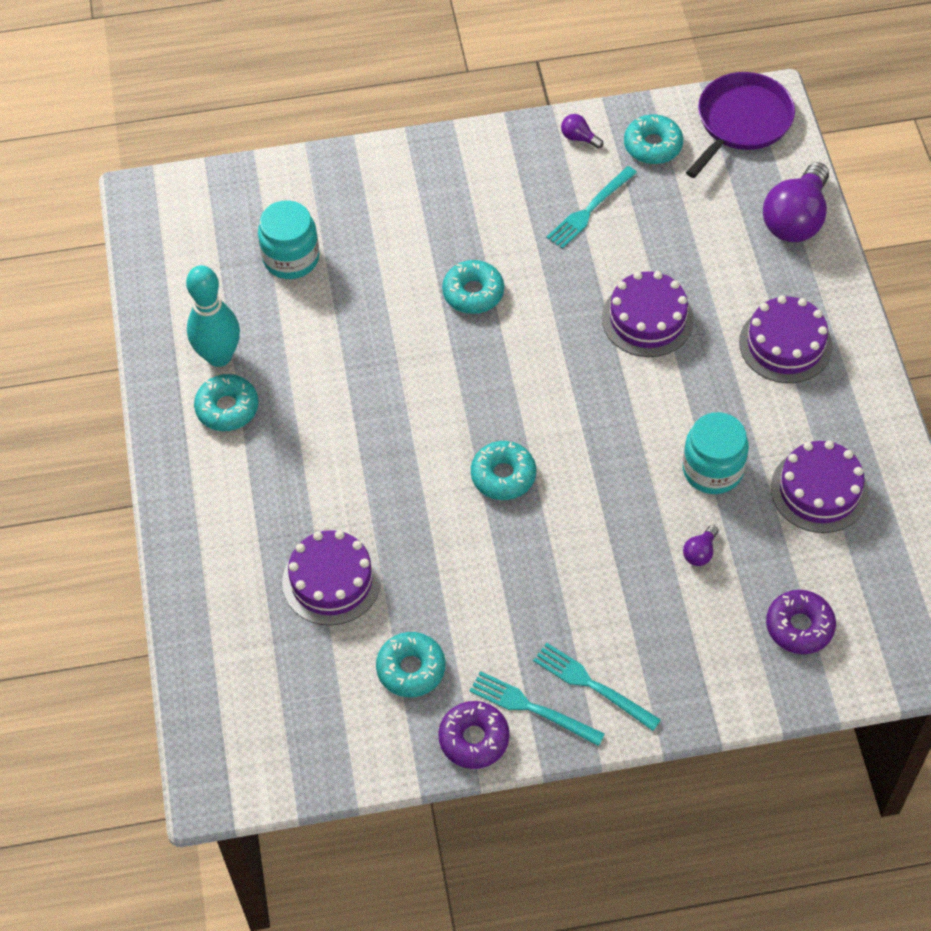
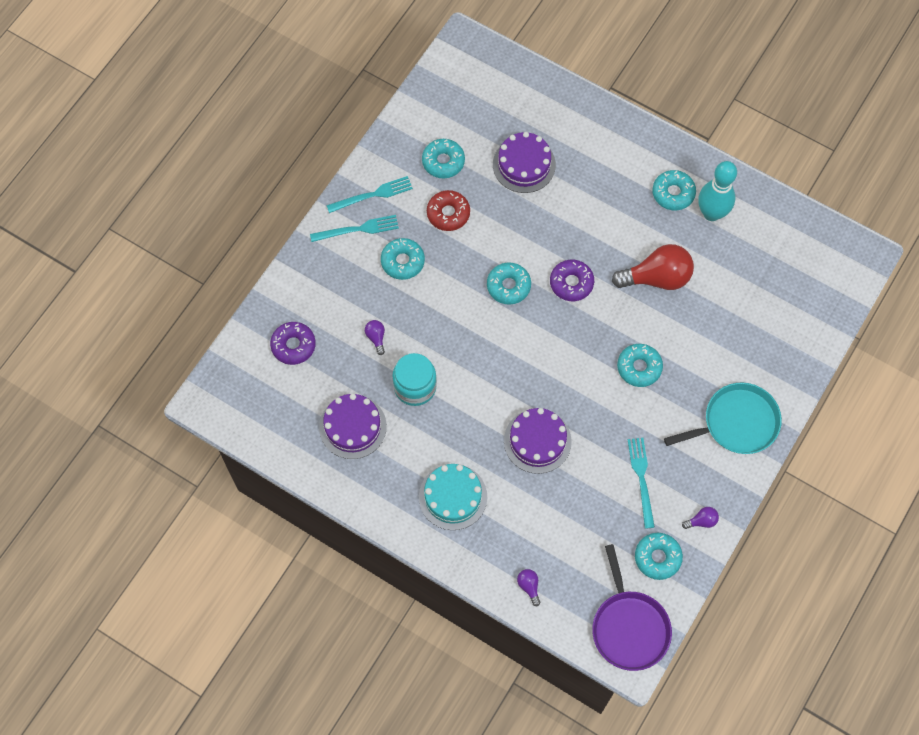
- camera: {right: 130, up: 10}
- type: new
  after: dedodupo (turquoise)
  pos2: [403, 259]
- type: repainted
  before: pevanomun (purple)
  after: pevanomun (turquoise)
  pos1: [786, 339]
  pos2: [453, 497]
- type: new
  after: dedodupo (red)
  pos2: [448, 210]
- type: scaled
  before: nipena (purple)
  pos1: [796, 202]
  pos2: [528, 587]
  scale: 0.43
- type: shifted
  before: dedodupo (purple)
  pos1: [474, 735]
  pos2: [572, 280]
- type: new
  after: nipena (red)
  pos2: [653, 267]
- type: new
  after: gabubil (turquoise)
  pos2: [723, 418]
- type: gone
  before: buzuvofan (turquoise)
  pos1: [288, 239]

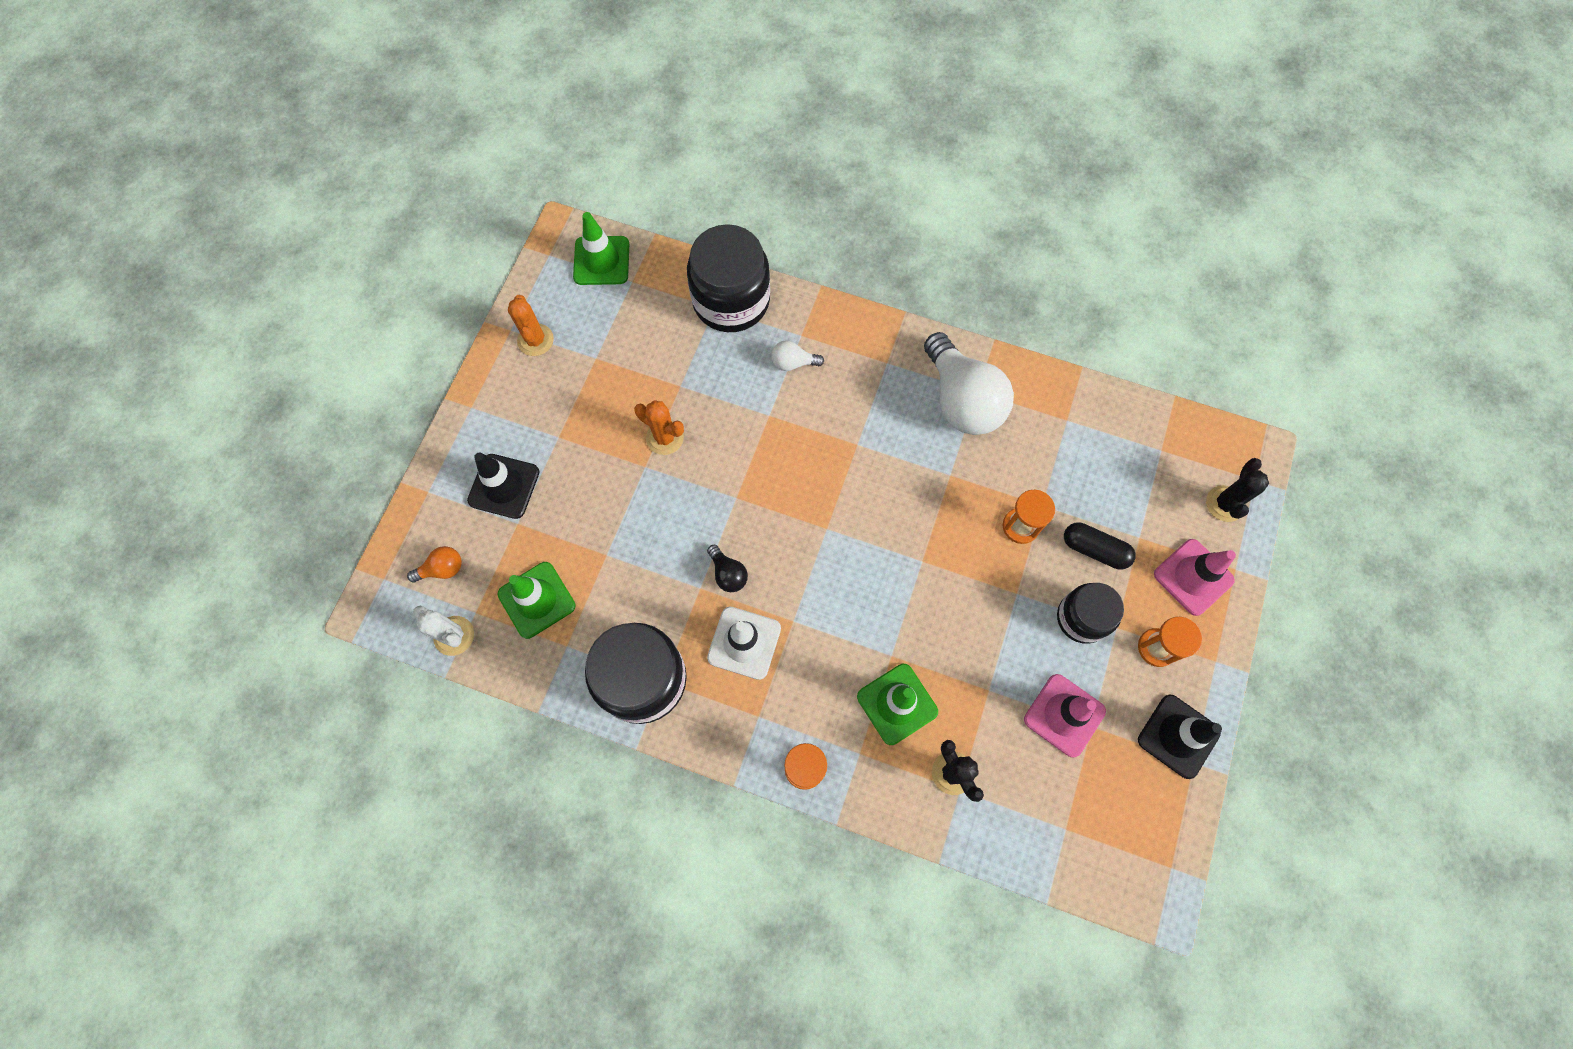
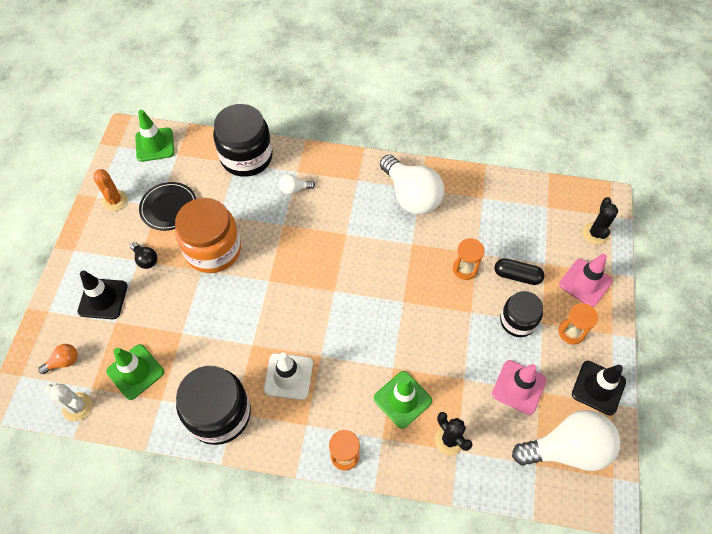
- camera: {right: -10, up: -10}
- type: shifted
  before: nipena (black)
  pos1: [727, 568]
  pos2: [143, 255]
- type: new
  after: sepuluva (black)
  pos2: [167, 206]
- type: swapped
  before: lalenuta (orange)
  after: buzuvofan (orange)
  pos1: [659, 427]
  pos2: [208, 235]
- type: new
  after: nipena (white)
  pos2: [566, 440]

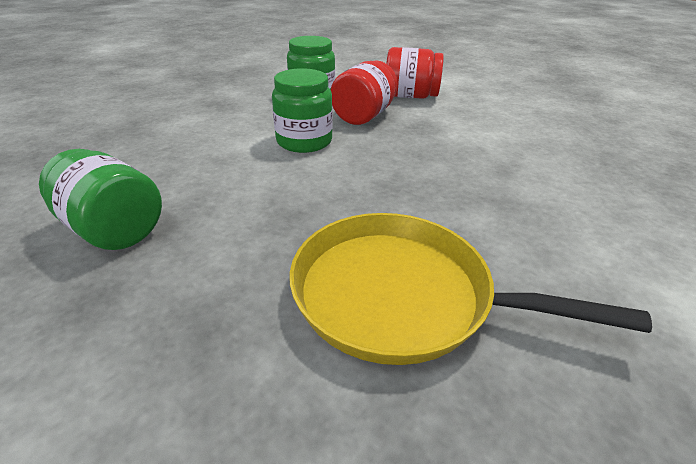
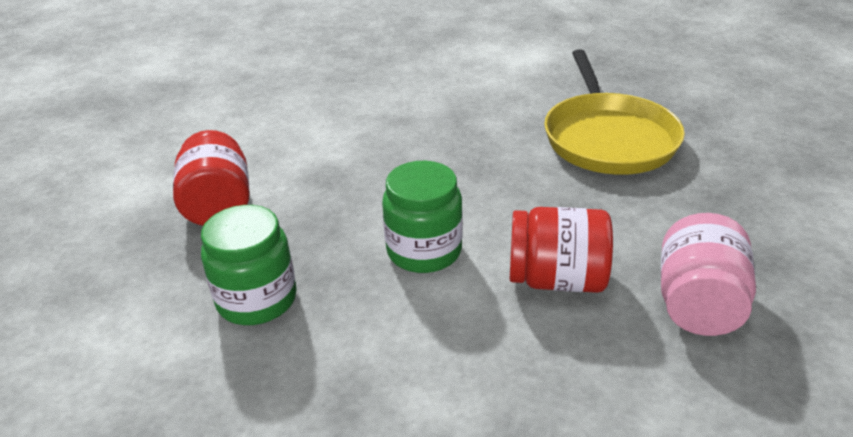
- camera: {right: -110, up: 0}
- type: shifted
  before: buzuvofan (red)
  pos1: [364, 92]
  pos2: [561, 250]
- type: repainted
  before: buzuvofan (green)
  after: buzuvofan (pink)
  pos1: [100, 199]
  pos2: [708, 274]

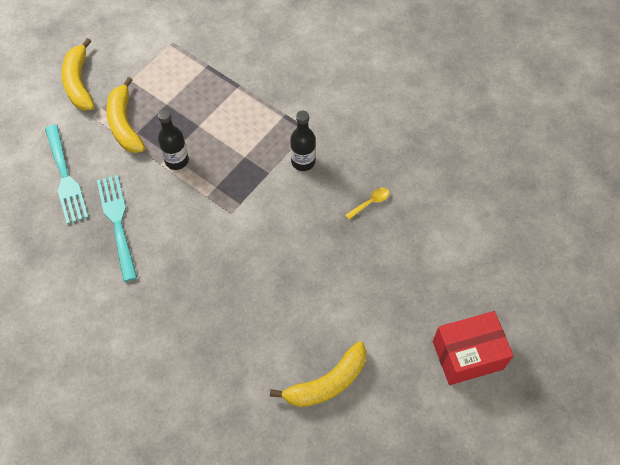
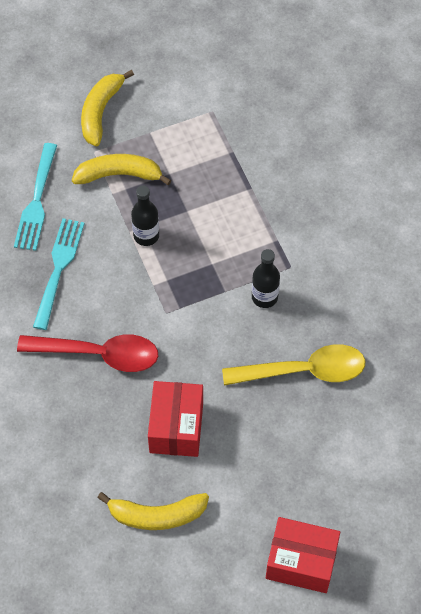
- camera: {right: 30, up: 0}
- type: new
  after: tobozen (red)
  pos2: [87, 353]
- type: rotated
  before: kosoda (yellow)
  pos1: [126, 115]
  pos2: [121, 169]
  turn: 75
- type: new
  after: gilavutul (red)
  pos2: [175, 419]
- type: scaled
  before: tobozen (yellow)
  pos1: [367, 203]
  pos2: [294, 364]
  scale: 2.5

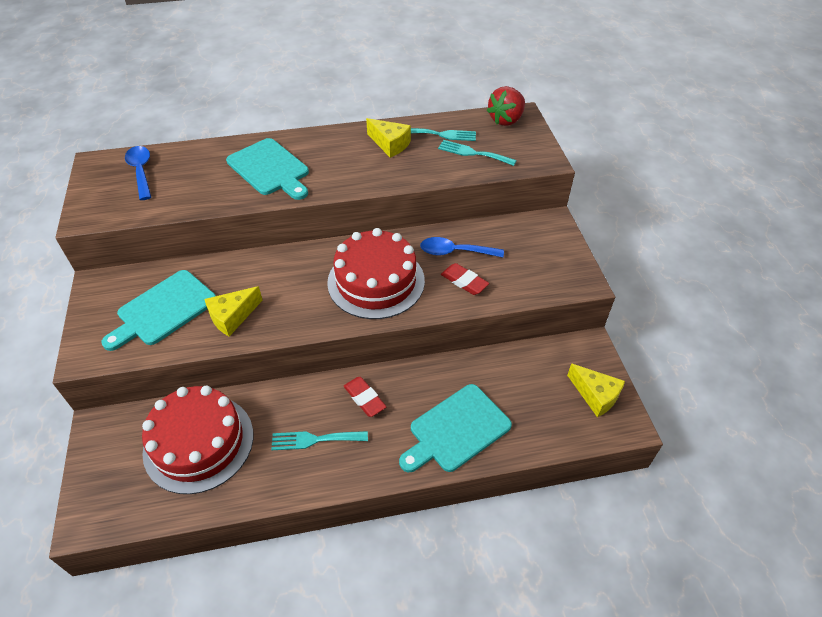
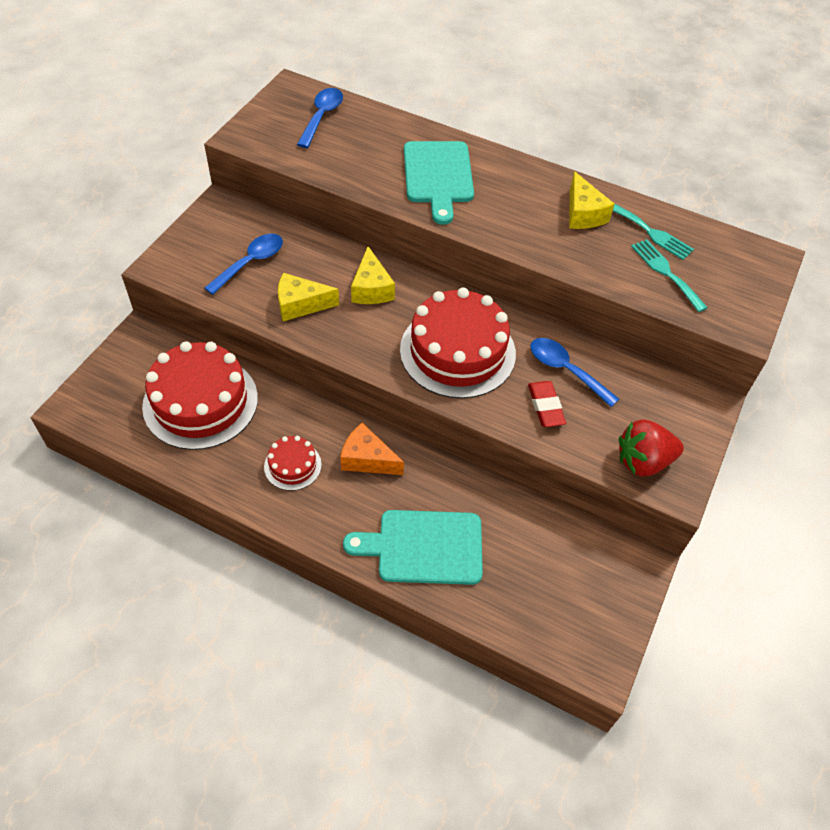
- camera: {right: 35, up: 5}
- type: swapped
  before: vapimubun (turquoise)
  after: tobozen (blue)
  pos1: [158, 310]
  pos2: [243, 264]
- type: swapped
  before: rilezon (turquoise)
  after: pevanomun (red)
  pos1: [319, 440]
  pos2: [293, 463]
- type: swapped
  before: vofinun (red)
  after: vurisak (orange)
  pos1: [365, 397]
  pos2: [372, 449]
- type: shifted
  before: vurisak (yellow)
  pos1: [596, 390]
  pos2: [373, 275]
- type: shifted
  before: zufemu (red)
  pos1: [506, 106]
  pos2: [651, 448]

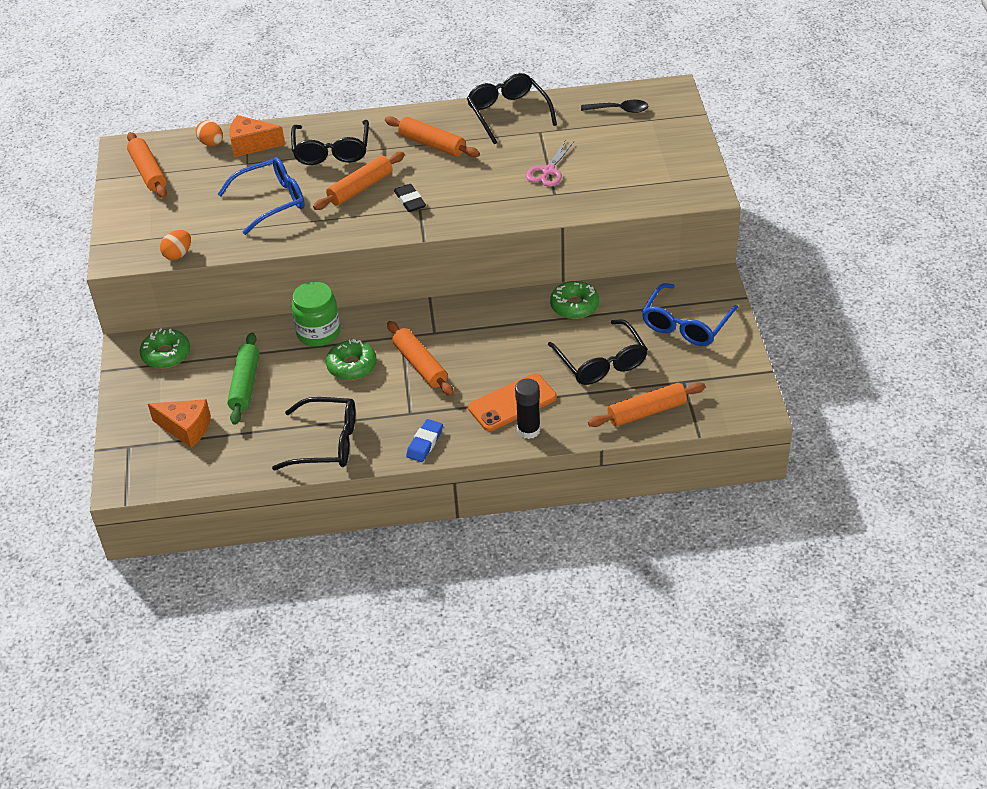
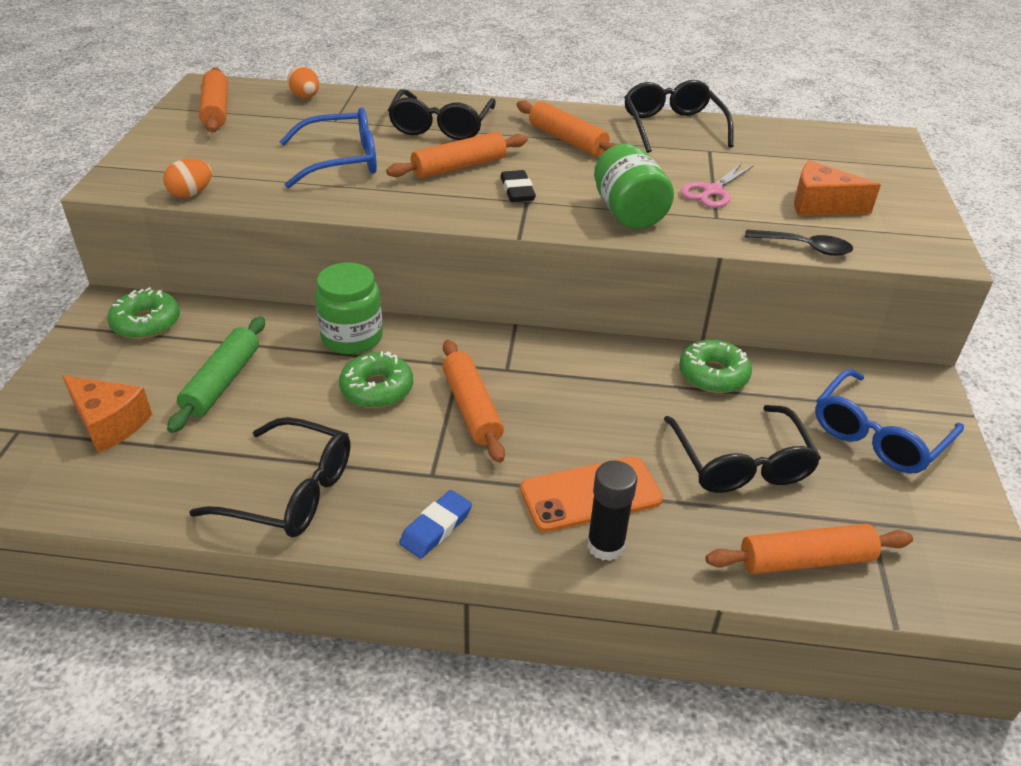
- camera: {right: 10, up: -5}
- type: new
  after: buzuvofan (green)
  pos2: [634, 186]
- type: shifted
  before: tobozen (black)
  pos1: [614, 106]
  pos2: [799, 242]
- type: shifted
  before: vurisak (orange)
  pos1: [257, 136]
  pos2: [837, 188]

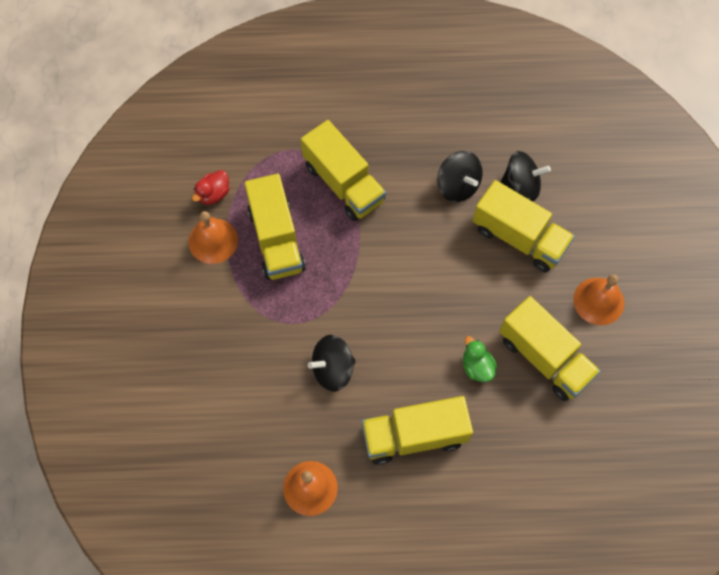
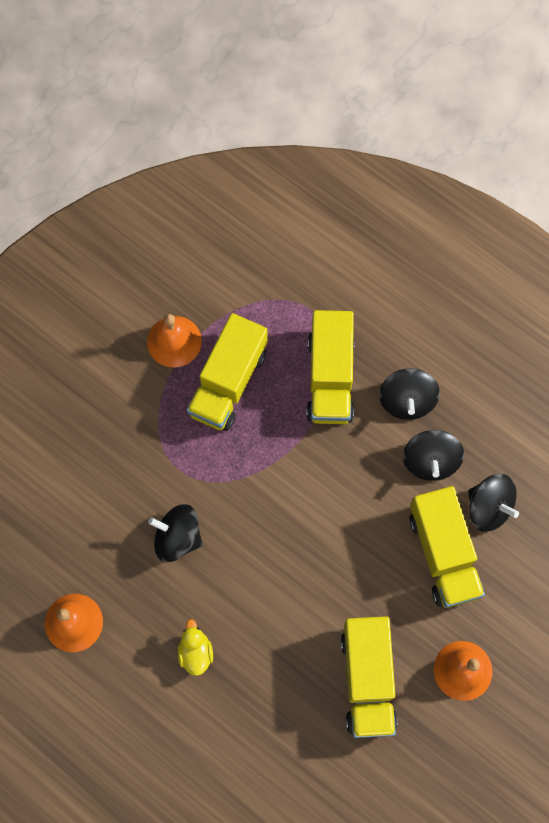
- camera: {right: 40, up: 5}
- type: swapped
  before: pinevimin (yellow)
  after: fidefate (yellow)
  pos1: [417, 430]
  pos2: [195, 647]
- type: new
  after: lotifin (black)
  pos2: [409, 394]
- type: gone
  before: fidefate (red)
  pos1: [210, 187]
- type: gone
  before: fidefate (green)
  pos1: [480, 359]

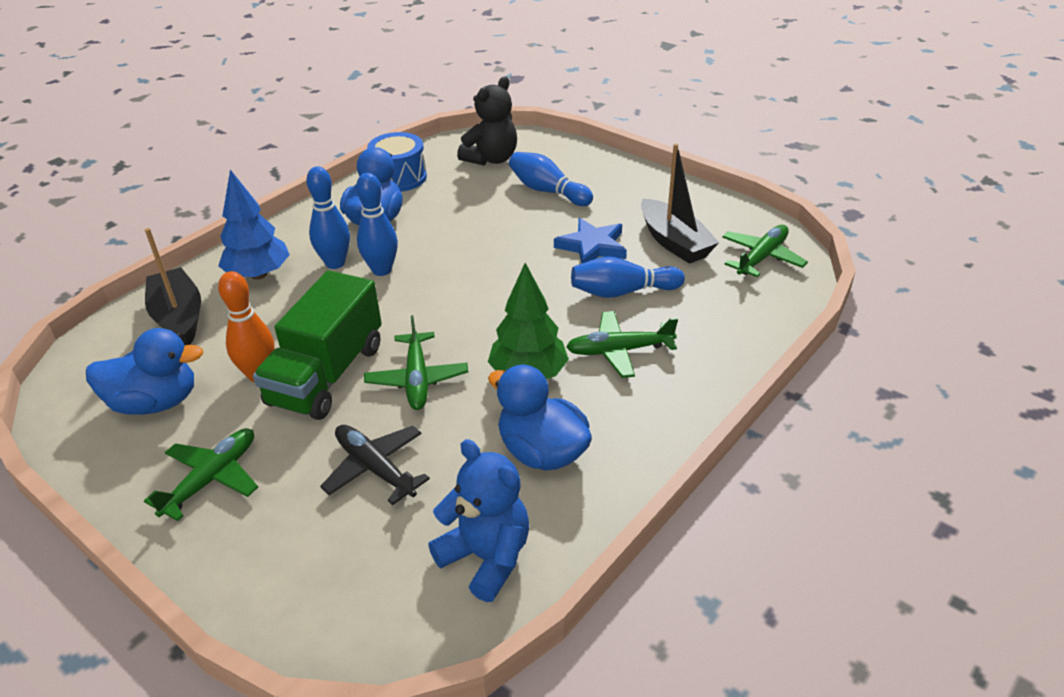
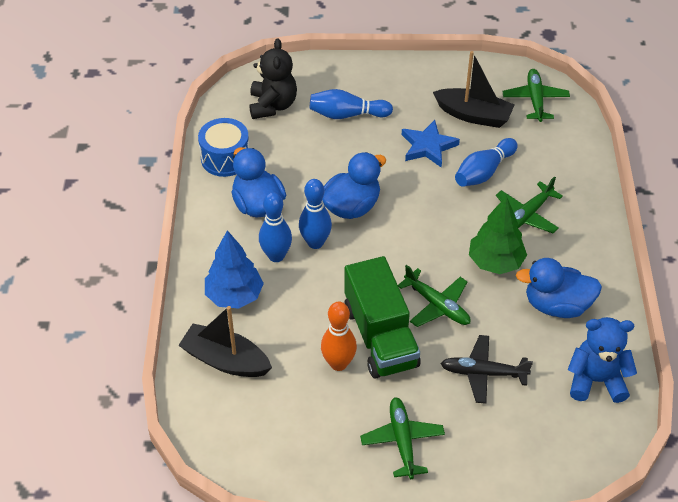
- camera: {right: -40, up: 10}
- type: shifted
  before: fidefate (blue)
  pos1: [145, 371]
  pos2: [354, 185]

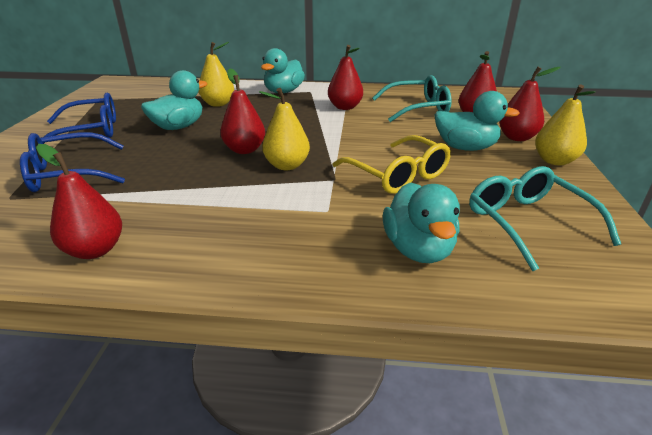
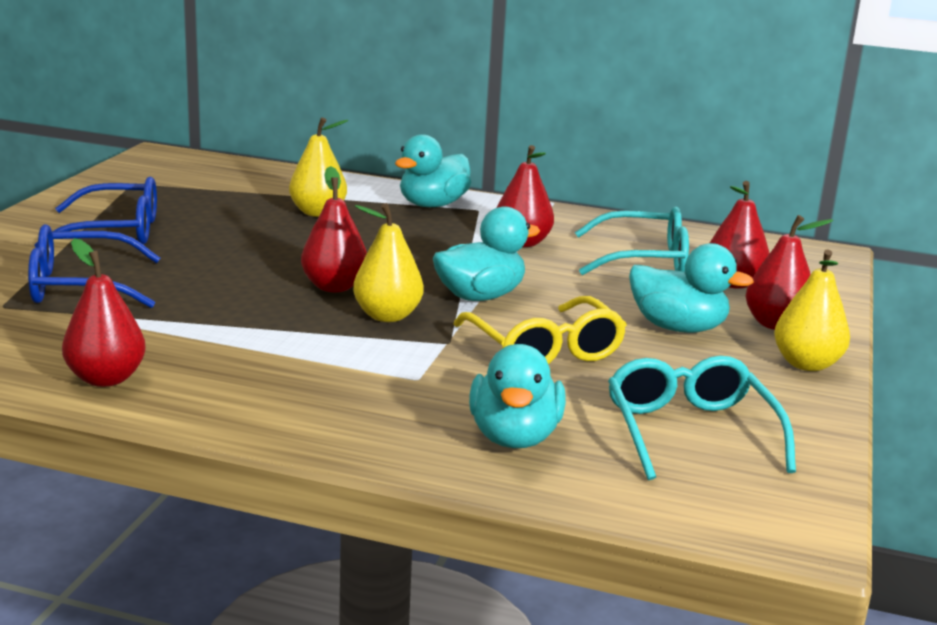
- camera: {right: 10, up: -10}
- type: shifted
  before: fidefate (turquoise)
  pos1: [174, 100]
  pos2: [486, 253]

